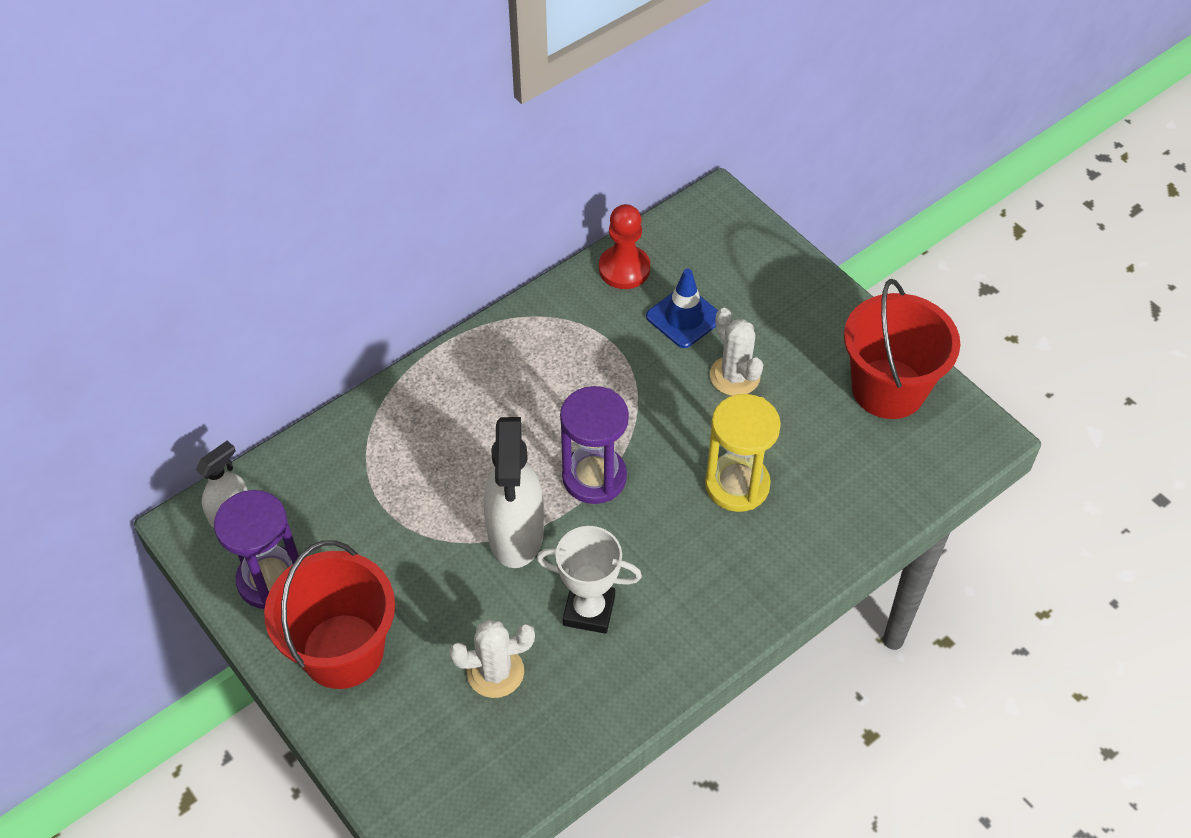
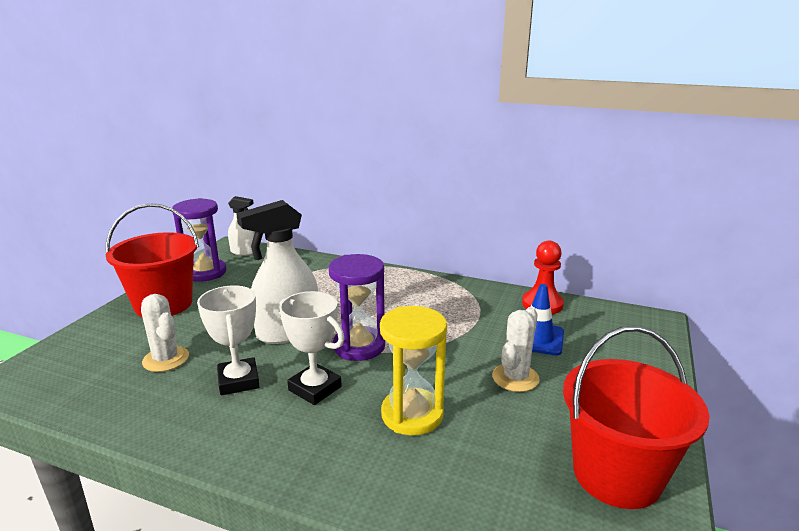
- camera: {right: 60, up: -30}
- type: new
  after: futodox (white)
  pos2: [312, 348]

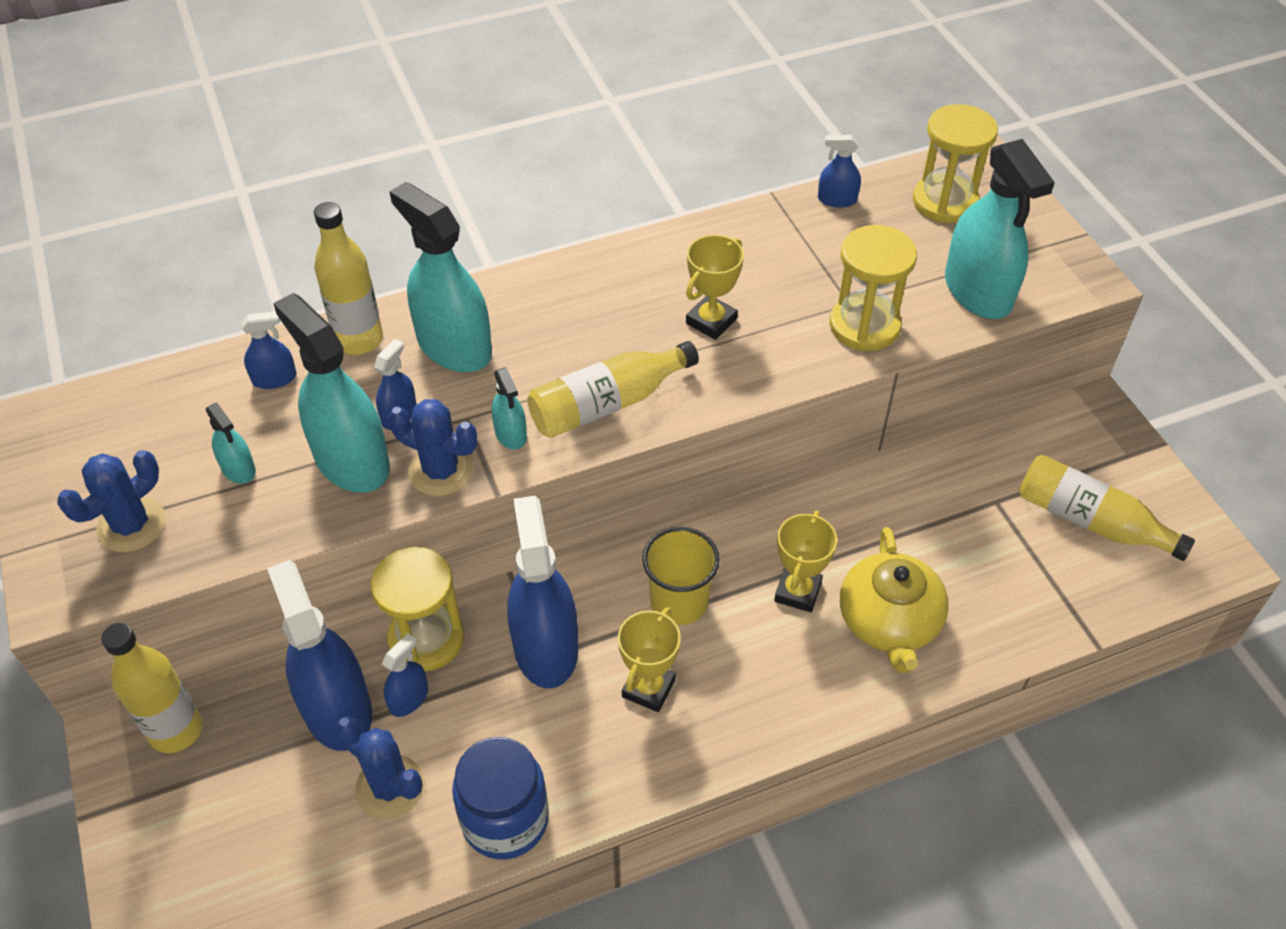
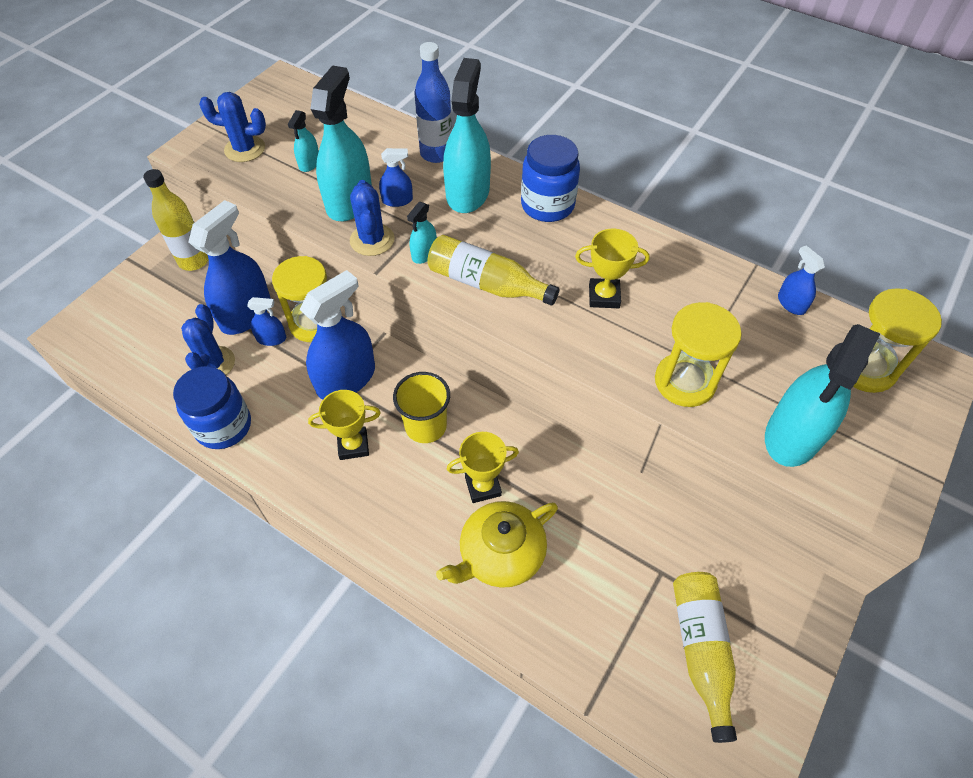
- camera: {right: 55, up: 5}
- type: repainted
  before: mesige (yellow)
  after: mesige (blue)
  pos1: [348, 278]
  pos2: [433, 102]
- type: new
  after: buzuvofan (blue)
  pos2: [550, 178]
- type: gone
  before: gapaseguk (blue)
  pos1: [268, 350]

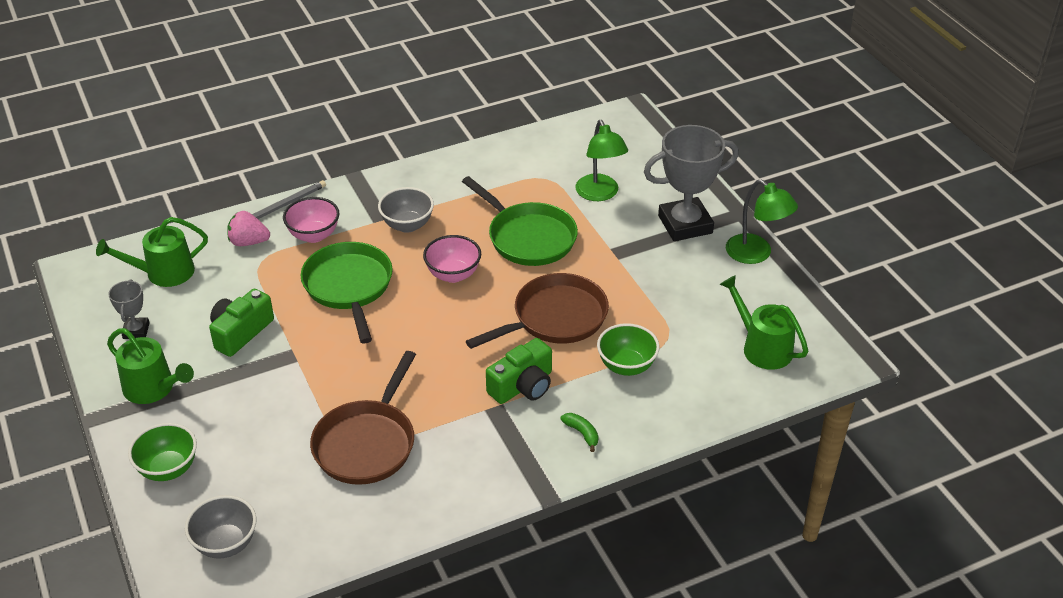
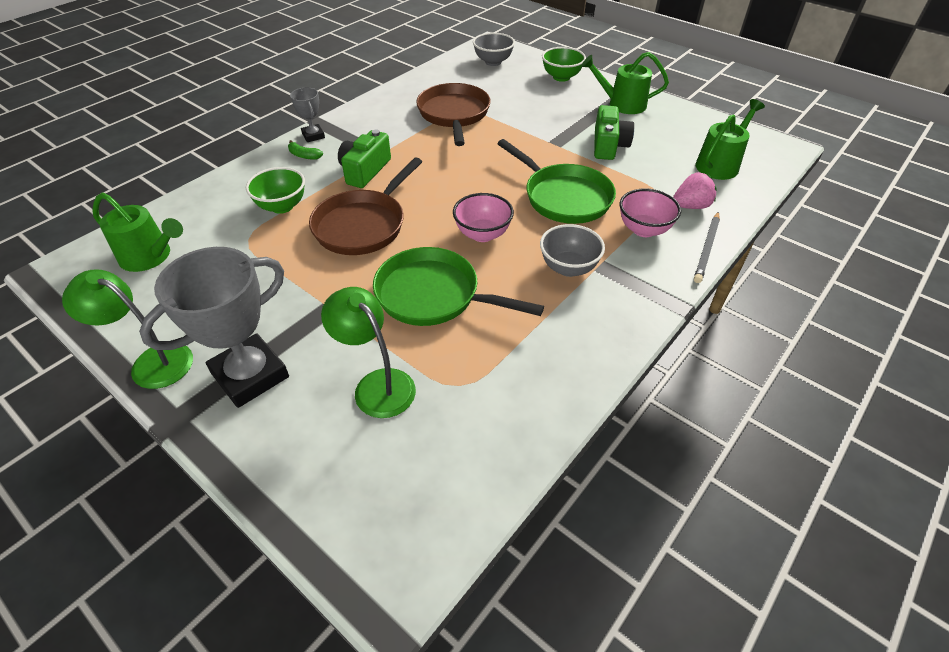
- camera: {right: 155, up: 5}
- type: shifted
  before: futodox (grey)
  pos1: [129, 309]
  pos2: [307, 114]

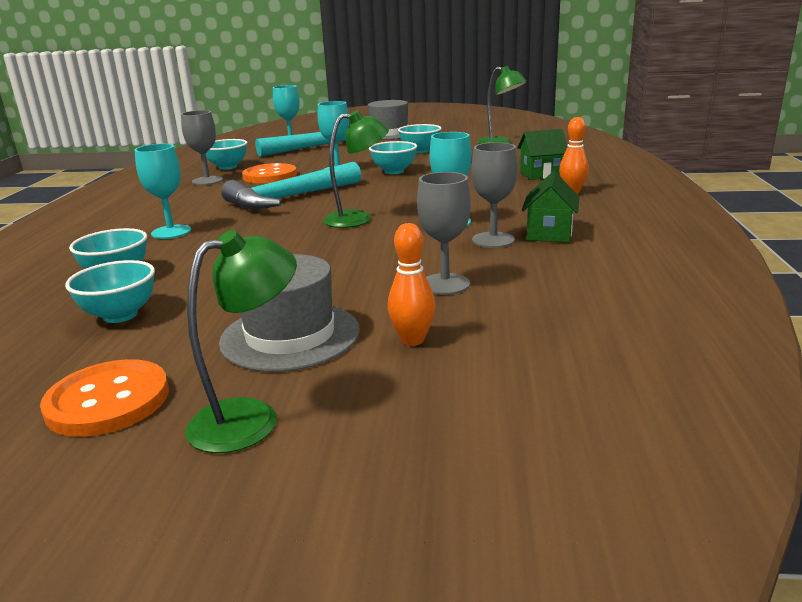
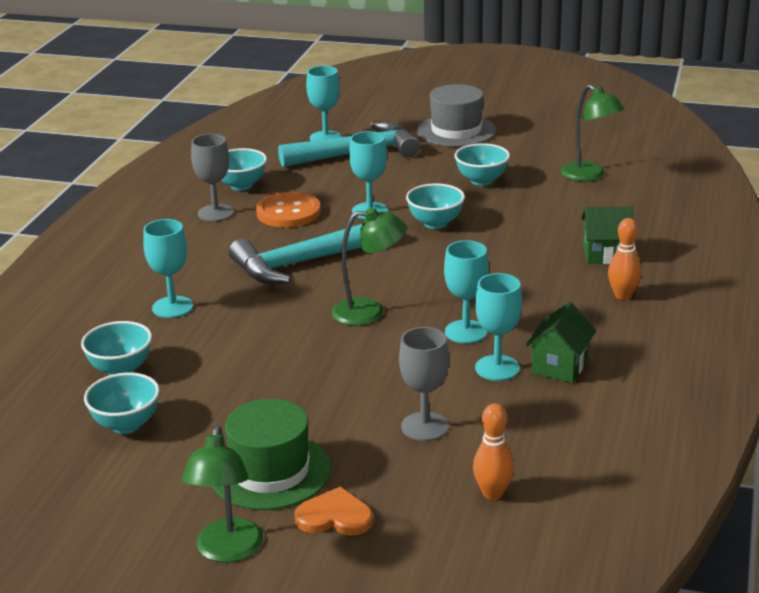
- camera: {right: 10, up: 5}
- type: rotated
  before: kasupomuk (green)
  pos1: [241, 341]
  pos2: [222, 494]
  turn: 120
- type: repainted
  before: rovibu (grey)
  after: rovibu (green)
  pos1: [289, 313]
  pos2: [271, 454]
- type: new
  after: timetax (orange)
  pos2: [334, 511]
- type: shifted
  before: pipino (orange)
  pos1: [412, 284]
  pos2: [493, 451]
- type: repainted
  before: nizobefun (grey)
  after: nizobefun (turquoise)
  pos1: [495, 195]
  pos2: [498, 327]
- type: gone
  before: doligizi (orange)
  pos1: [104, 398]

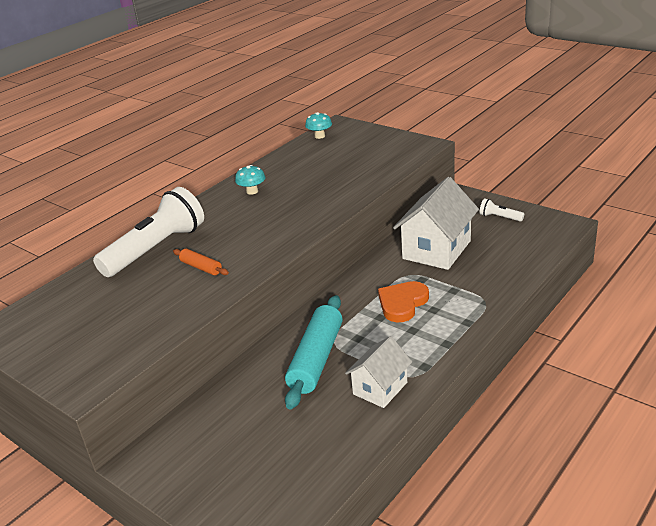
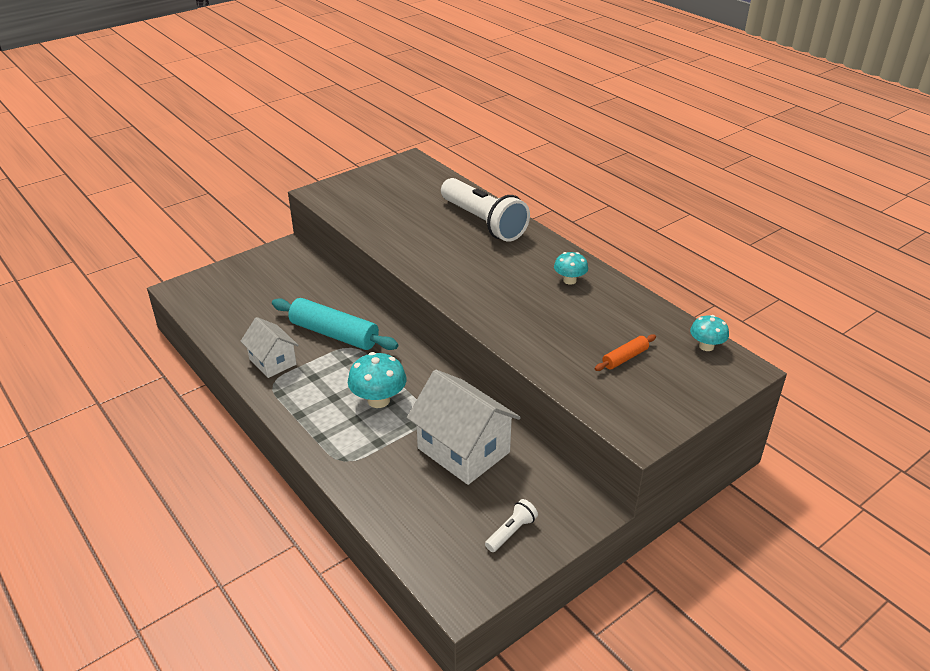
- camera: {right: 100, up: 5}
- type: swapped
  before: timetax (orange)
  after: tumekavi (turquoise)
  pos1: [403, 301]
  pos2: [377, 380]
- type: shifted
  before: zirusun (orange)
  pos1: [201, 262]
  pos2: [625, 352]

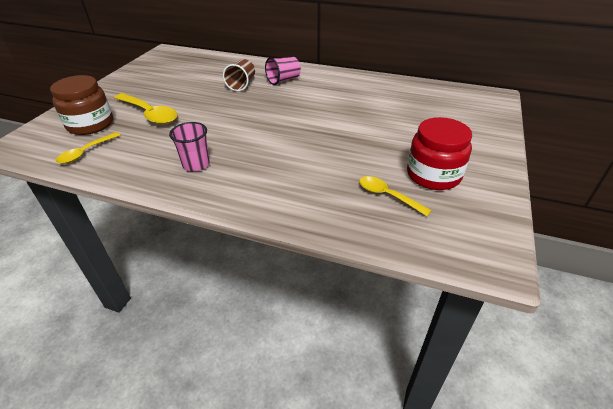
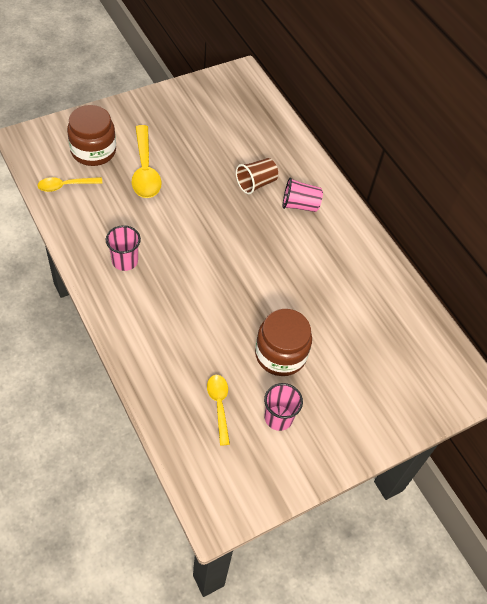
- camera: {right: 35, up: 15}
- type: new
  after: buzuvofan (brown)
  pos2: [283, 342]
- type: swapped
  before: buzuvofan (red)
  after: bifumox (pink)
  pos1: [439, 153]
  pos2: [283, 407]

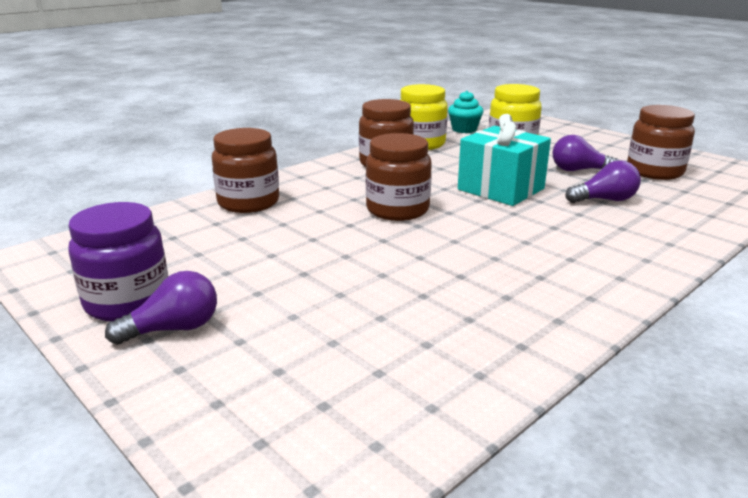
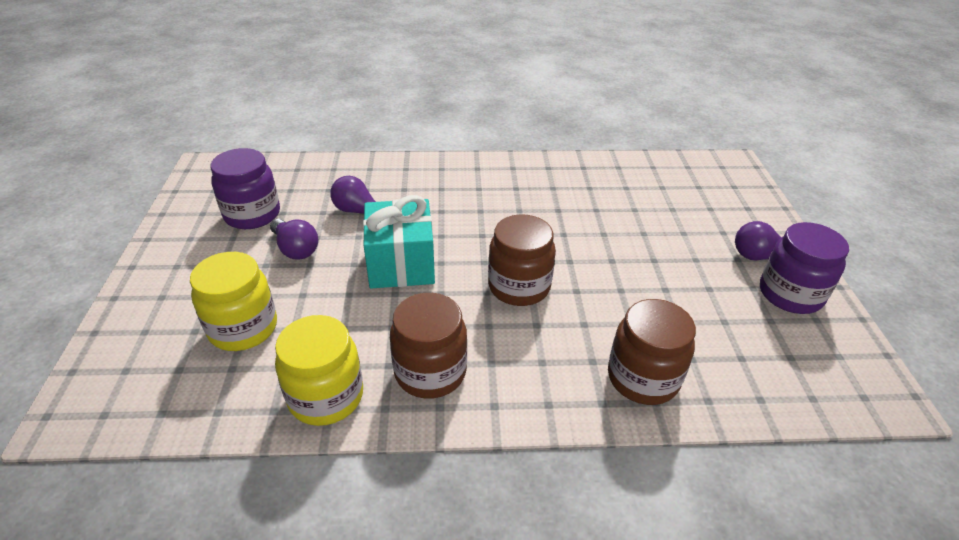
- camera: {right: -140, up: 15}
- type: repainted
  before: buzuvofan (brown)
  after: buzuvofan (purple)
  pos1: [661, 142]
  pos2: [245, 188]
- type: gone
  before: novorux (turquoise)
  pos1: [465, 112]

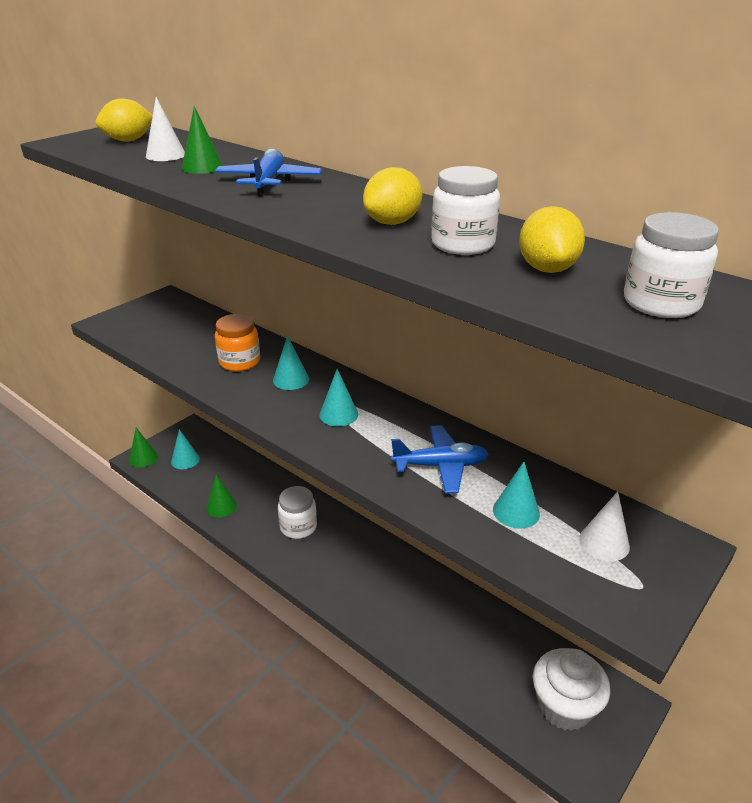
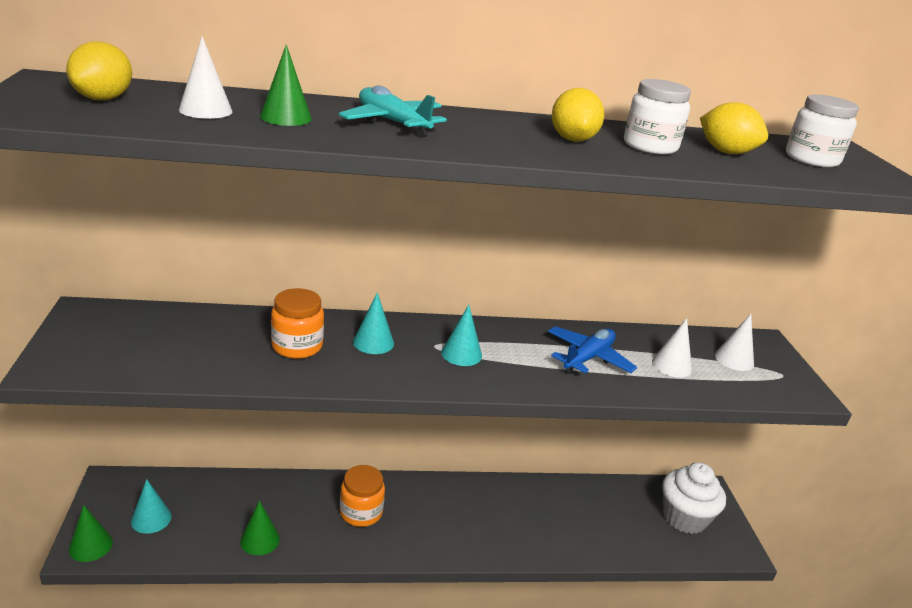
- camera: {right: -50, up: -5}
- type: repainted
  before: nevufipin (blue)
  after: nevufipin (turquoise)
  pos1: [268, 172]
  pos2: [393, 111]
- type: repainted
  before: buzuvofan (white)
  after: buzuvofan (orange)
  pos1: [297, 512]
  pos2: [362, 496]
- type: repainted
  before: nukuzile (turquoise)
  after: nukuzile (white)
  pos1: [516, 495]
  pos2: [672, 347]

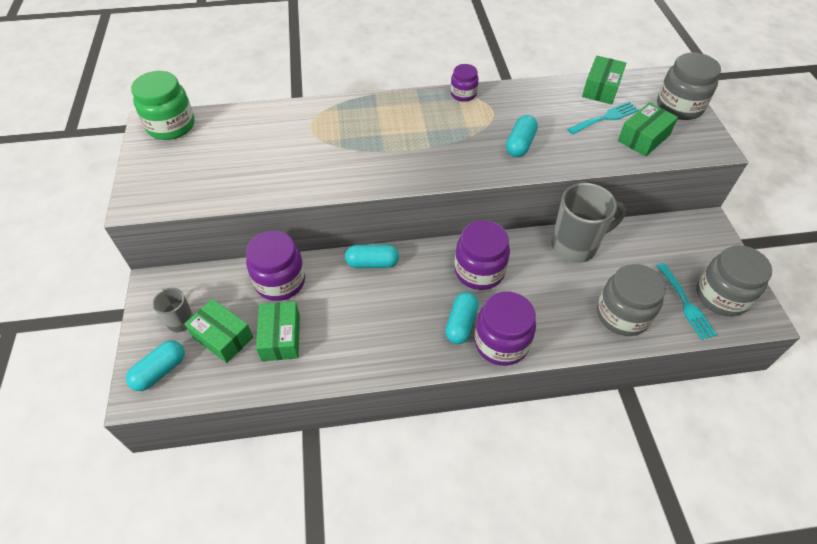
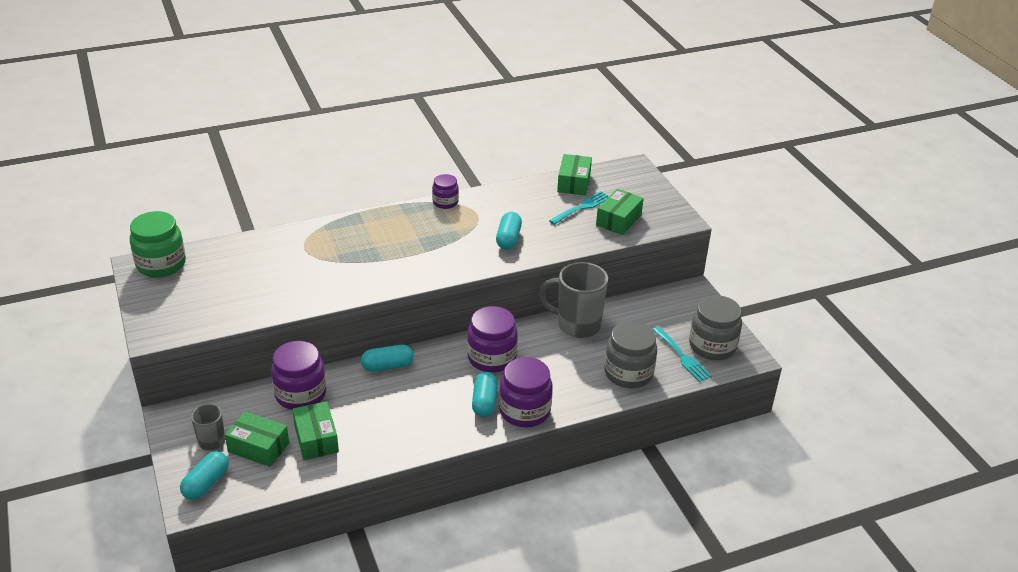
- camera: {right: -15, up: -15}
- type: rotated
  before: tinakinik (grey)
  pos1: [588, 223]
  pos2: [573, 300]
  turn: -135
- type: gone
  before: buzuvofan (grey)
  pos1: [689, 86]

